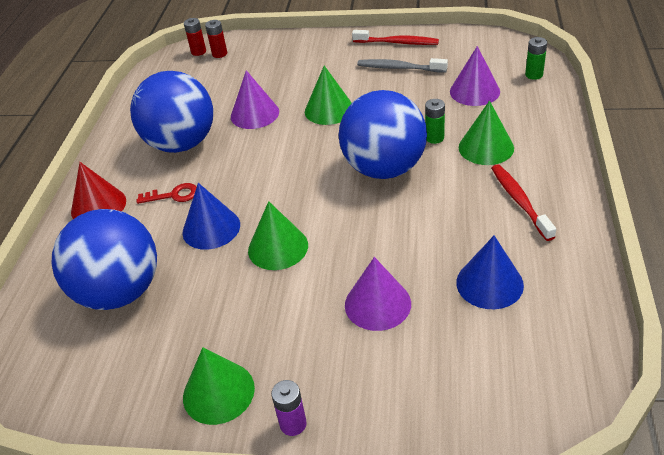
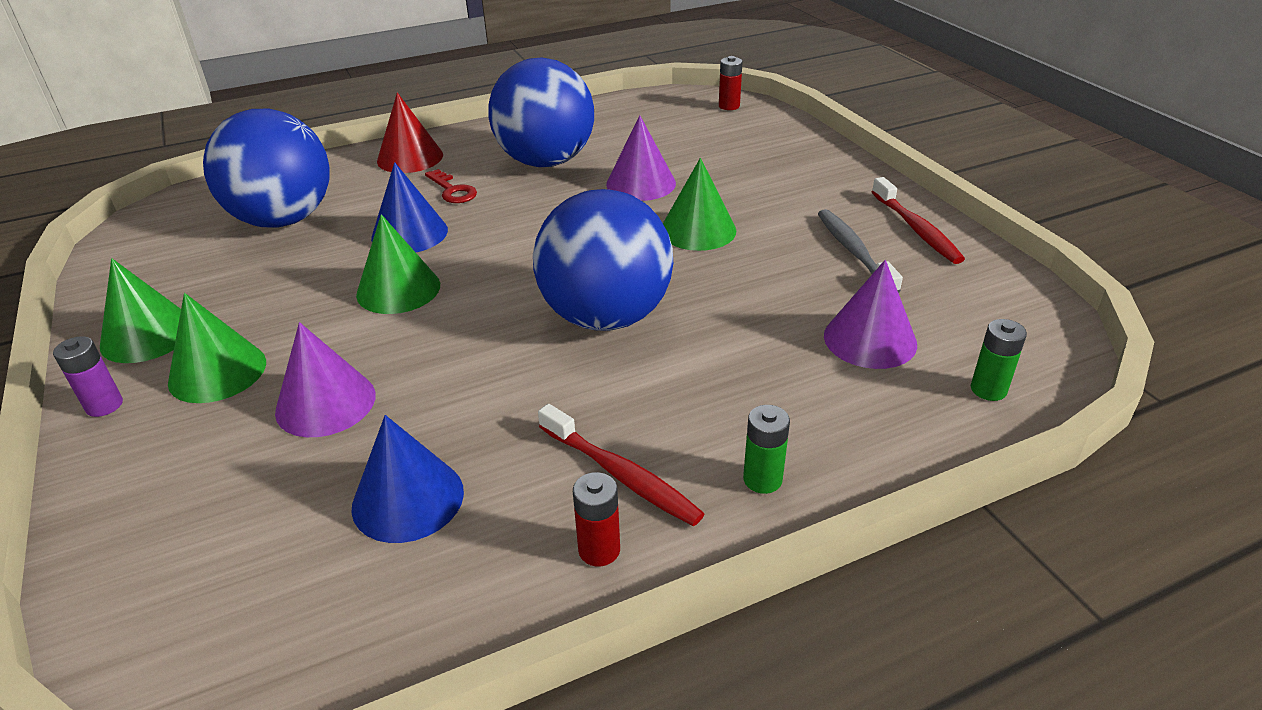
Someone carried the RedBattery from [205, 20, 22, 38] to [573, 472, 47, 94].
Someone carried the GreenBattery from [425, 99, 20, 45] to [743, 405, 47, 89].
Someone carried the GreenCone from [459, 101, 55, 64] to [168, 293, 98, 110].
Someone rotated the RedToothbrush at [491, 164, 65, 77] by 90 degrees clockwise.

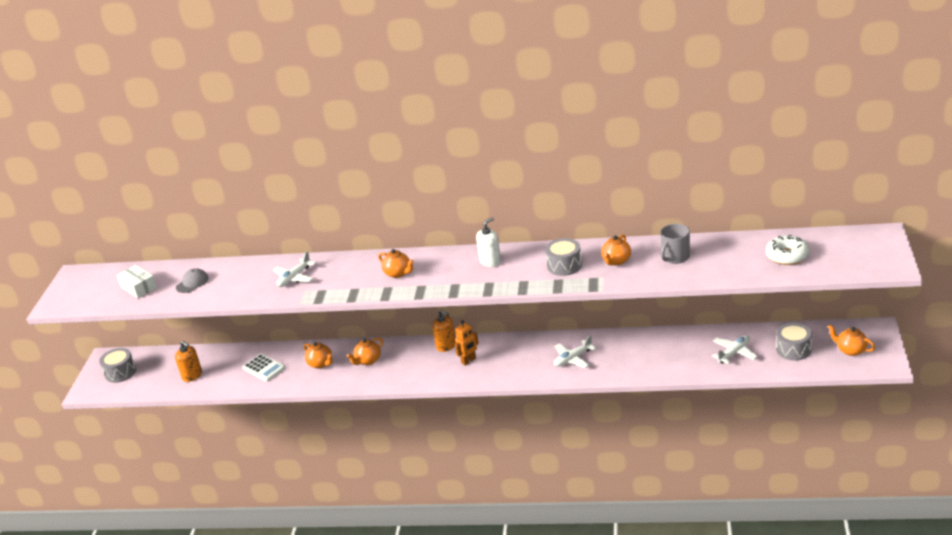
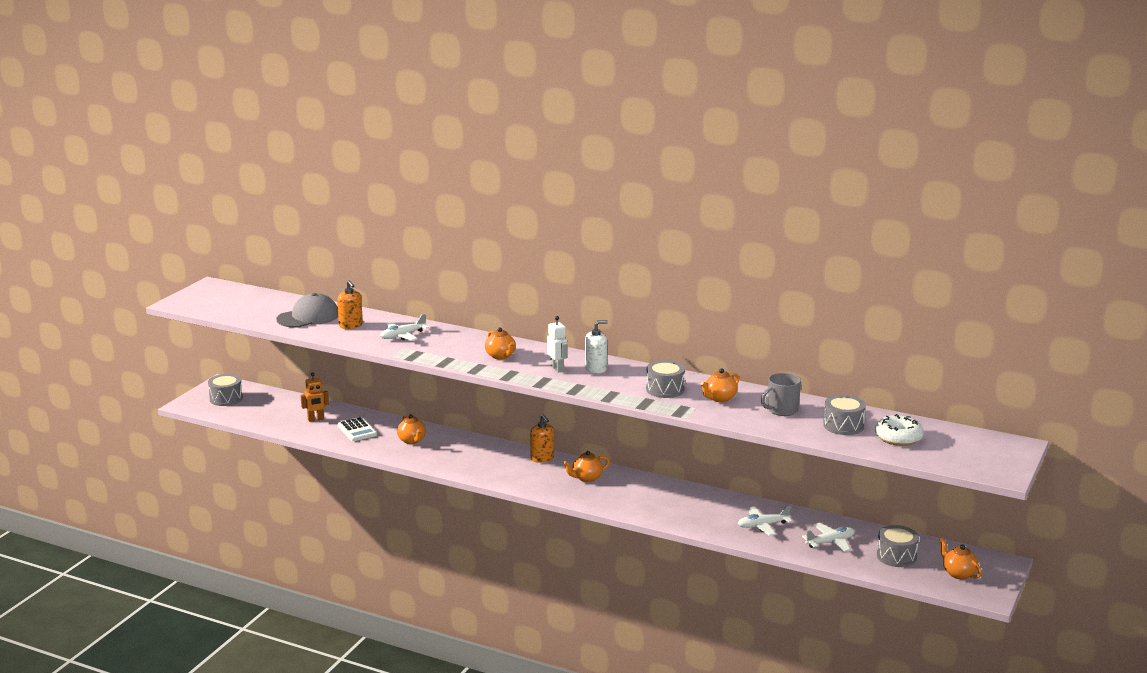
Someone took away the WhiteBox at [117, 265, 40, 33].
Someone carried the OrangeSoapDispenser from [175, 341, 27, 41] to [337, 280, 26, 49].
Someone scaled the GreyCap at [176, 268, 32, 25] by 1.74.
Someone carried the OrangeTeapot from [347, 337, 36, 28] to [563, 451, 47, 31].
Someone carried the OrangeRobot from [455, 320, 24, 45] to [300, 373, 29, 49].
Someone carried the WhitePlane from [554, 335, 43, 33] to [738, 505, 54, 31].
Someone put down the WhiteRobot at [547, 316, 20, 57].
Someone put down the GreyDrum at [823, 395, 43, 40].

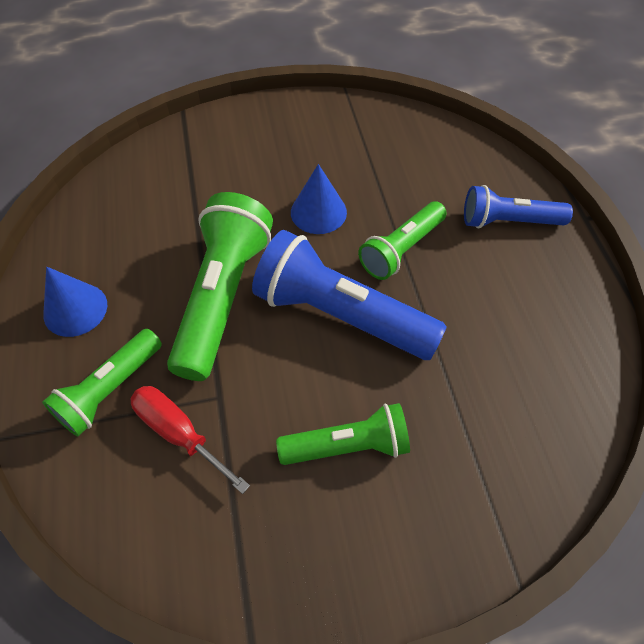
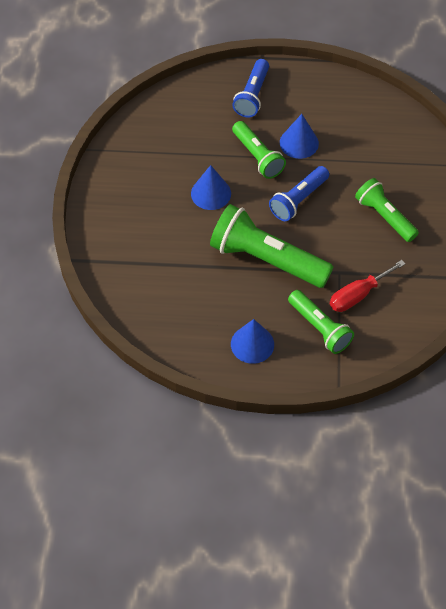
Someone scaled the BlueFlashlight at [252, 230, 195, 130] by 0.61.
Someone rotated the GreenFlashlight at [276, 403, 134, 62] by 45 degrees counterclockwise.
Someone put down the BlueCone at [280, 114, 39, 45].

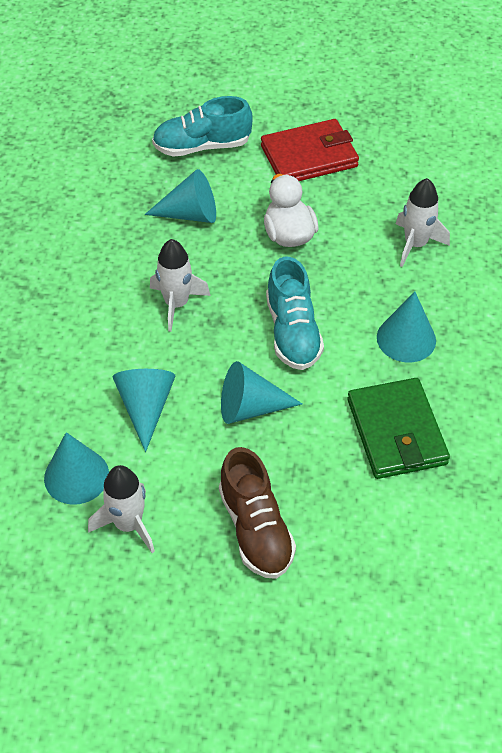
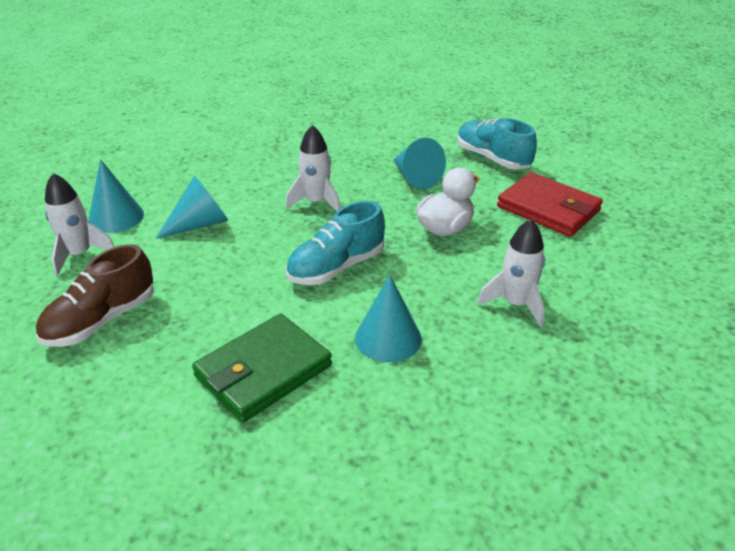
Someone took away the TurquoiseCone at [221, 361, 81, 63].

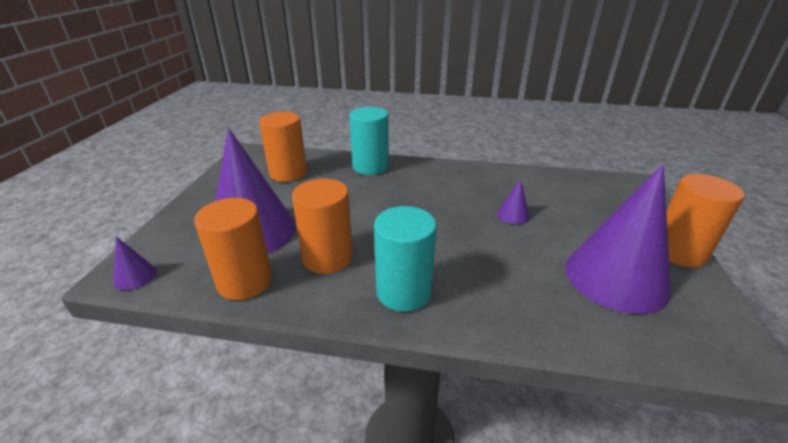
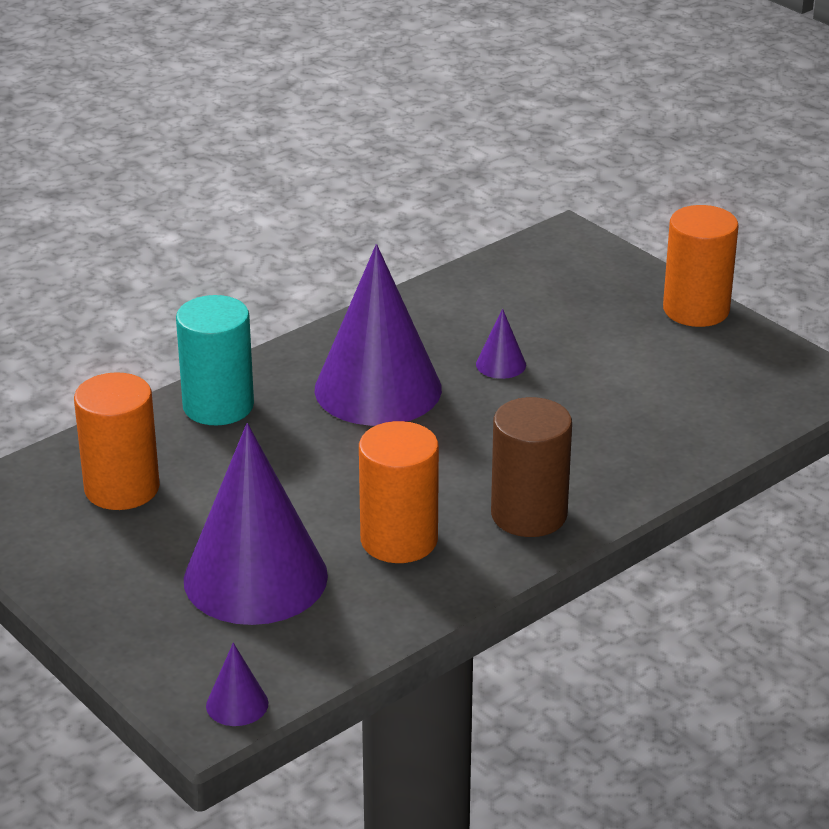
Someone took away the OrangeCylinder at [194, 198, 78, 102].
Someone repainted the TurquoiseCylinder at [374, 206, 63, 106], which became the BrownCylinder at [491, 397, 81, 140].
Someone carried the PurpleCone from [565, 164, 106, 150] to [315, 244, 127, 182].

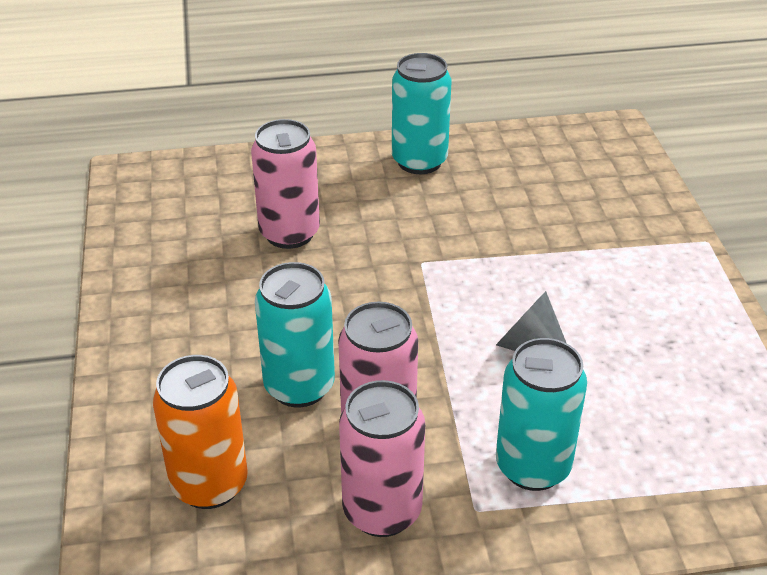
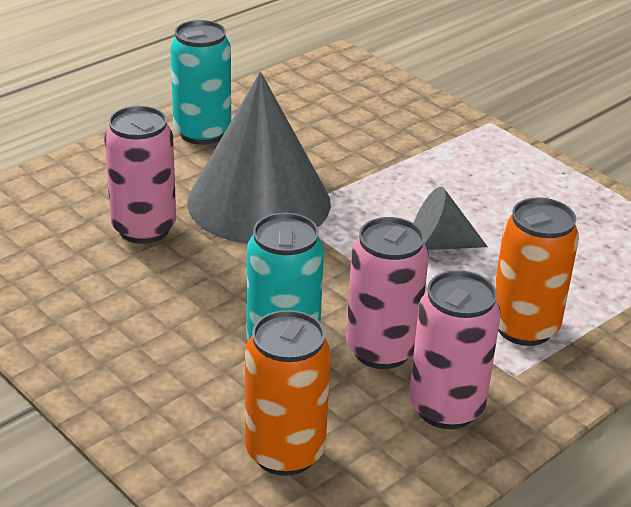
Someone repainted the TurquoiseCan at [496, 338, 91, 153], which became the OrangeCan at [495, 197, 84, 149].
Someone put down the GreyCone at [187, 72, 144, 172].

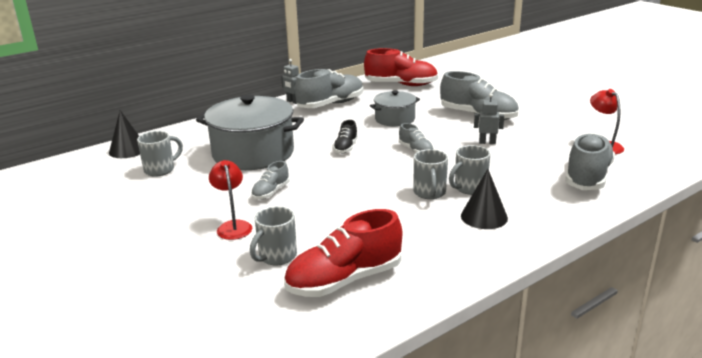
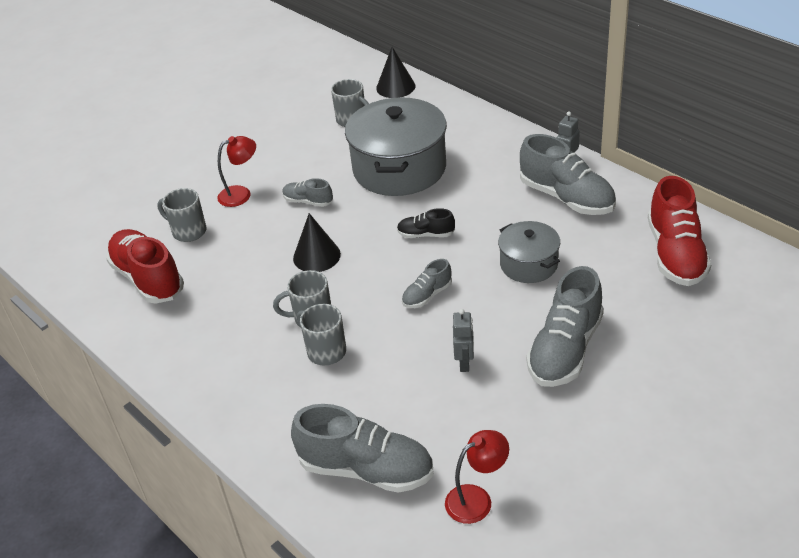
Someone carried the BlackCone from [461, 169, 47, 60] to [293, 213, 48, 59].

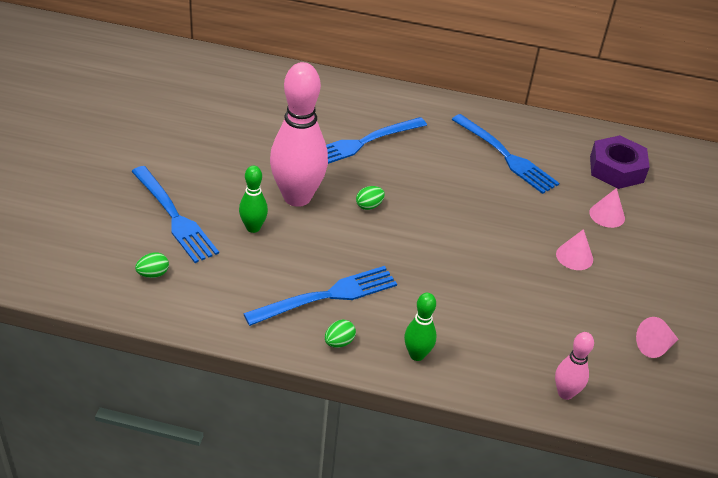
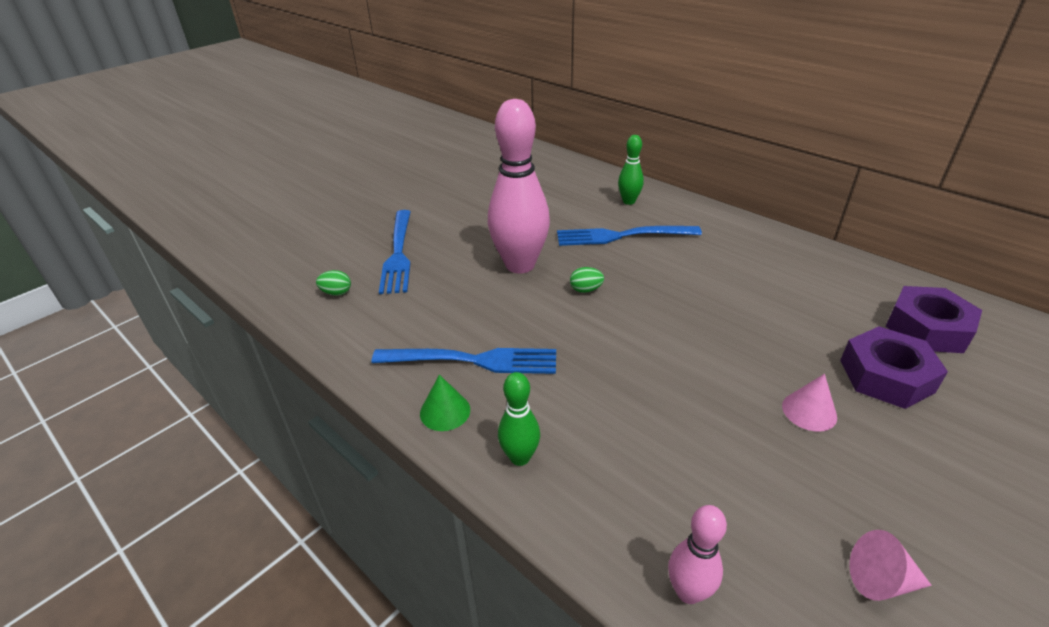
Someone carried the GreenBowlingPin from [239, 165, 29, 68] to [618, 135, 26, 70].
Someone swapped the GreenEgg at [325, 320, 31, 28] for the GreenCone at [420, 375, 50, 56].
Someone took away the BlueFork at [451, 114, 108, 80].
Someone swapped the PinkCone at [589, 188, 36, 40] for the PurpleNut at [840, 326, 108, 83].

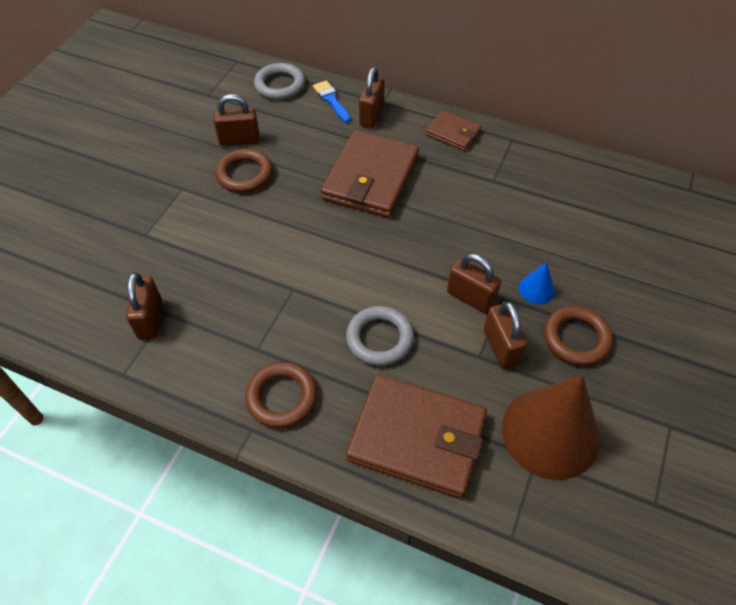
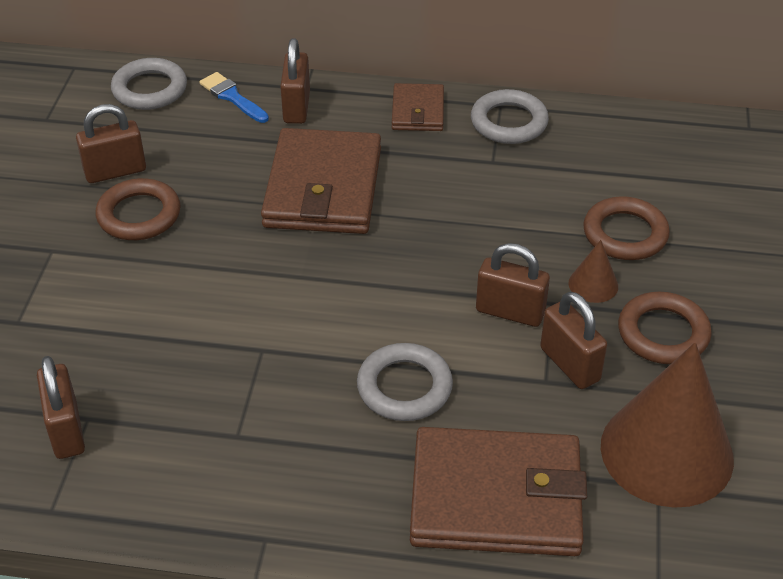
Someone carried the BrownRing from [245, 362, 72, 66] to [583, 196, 87, 64].
Someone rotated the BrownWallet at [425, 110, 57, 41] by 75 degrees clockwise.
Someone repainted the BlueCone at [519, 262, 36, 42], which became the BrownCone at [569, 240, 49, 63].
Someone put down the GreyRing at [471, 89, 78, 55].

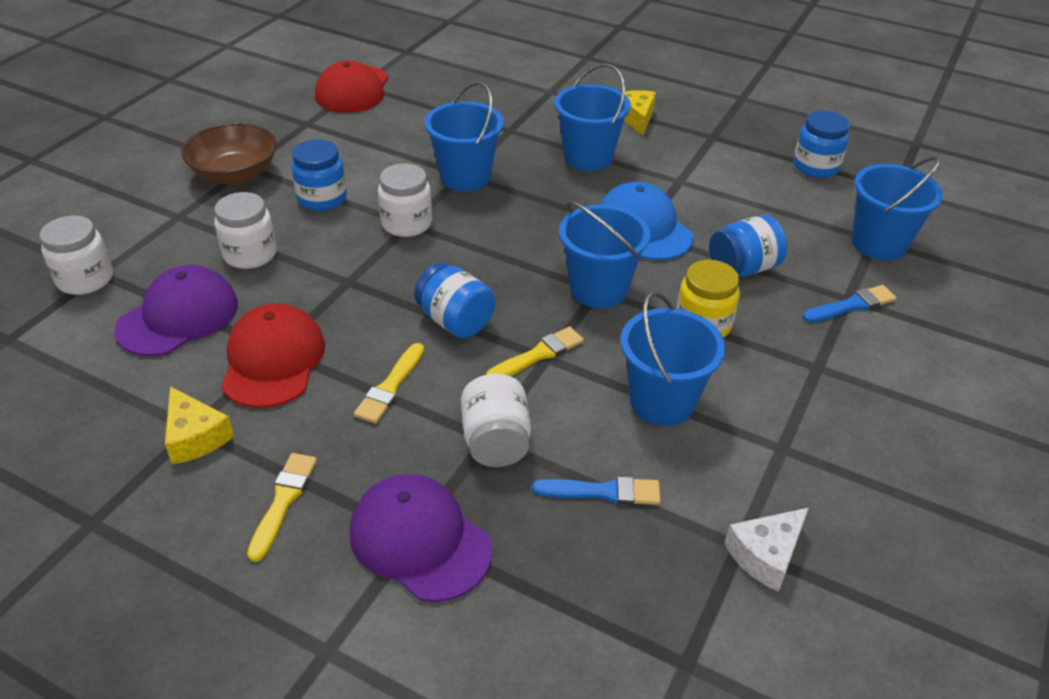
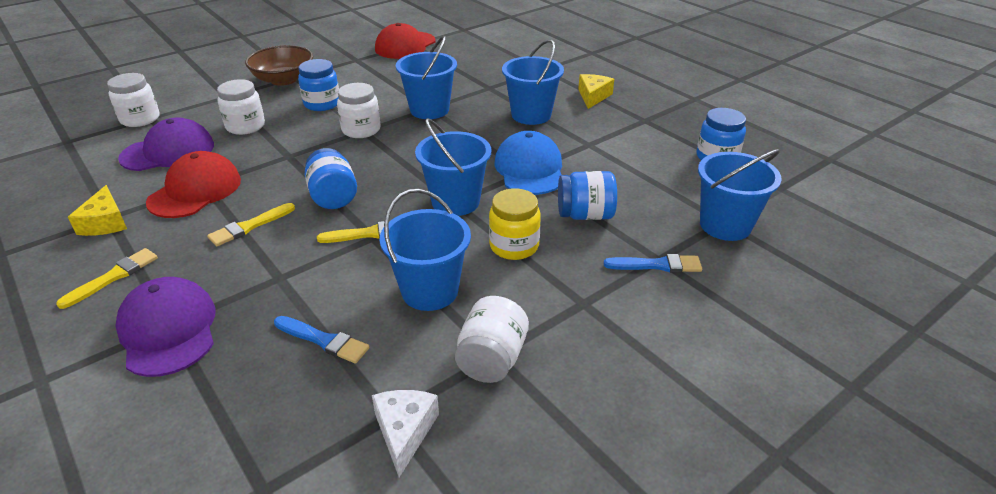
Someone carried the WhiteJar from [461, 374, 70, 93] to [455, 296, 74, 87].
Someone rotated the WhiteCheese at [724, 508, 85, 84] by 105 degrees clockwise.

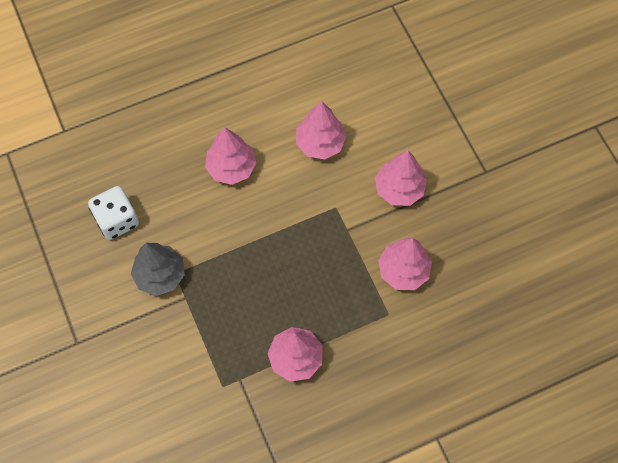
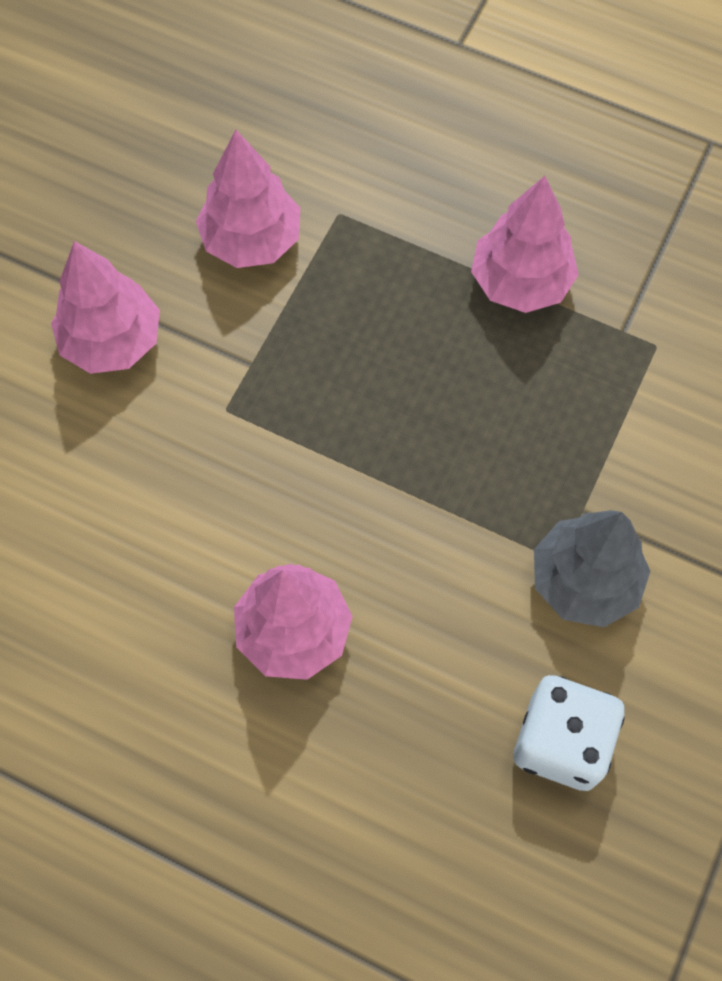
Someone took away the PinkTree at [296, 101, 50, 58].

